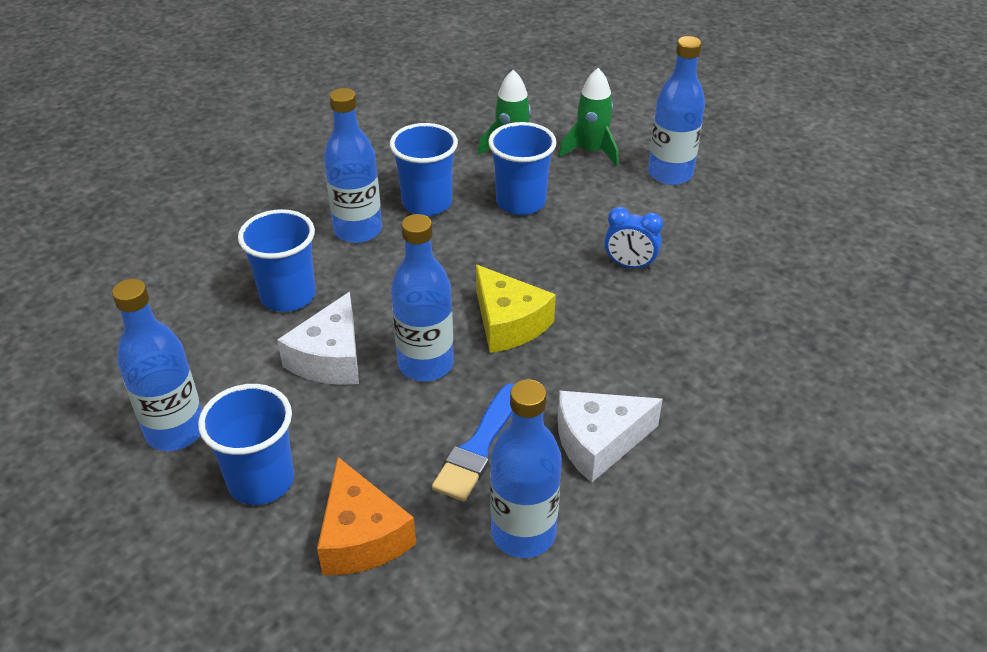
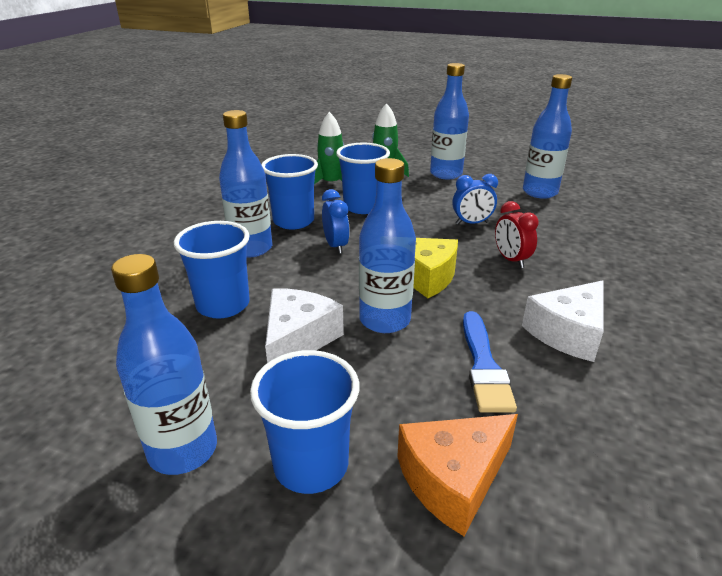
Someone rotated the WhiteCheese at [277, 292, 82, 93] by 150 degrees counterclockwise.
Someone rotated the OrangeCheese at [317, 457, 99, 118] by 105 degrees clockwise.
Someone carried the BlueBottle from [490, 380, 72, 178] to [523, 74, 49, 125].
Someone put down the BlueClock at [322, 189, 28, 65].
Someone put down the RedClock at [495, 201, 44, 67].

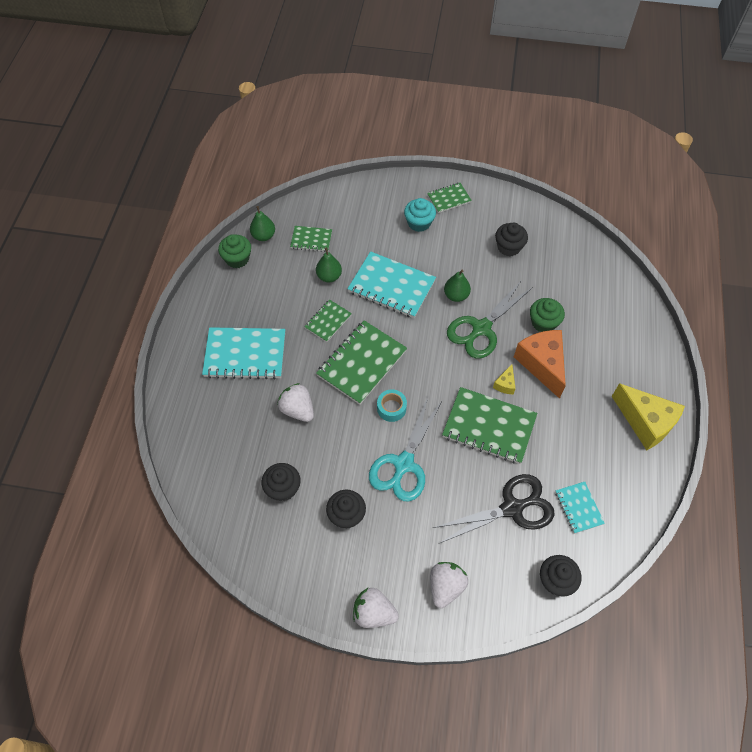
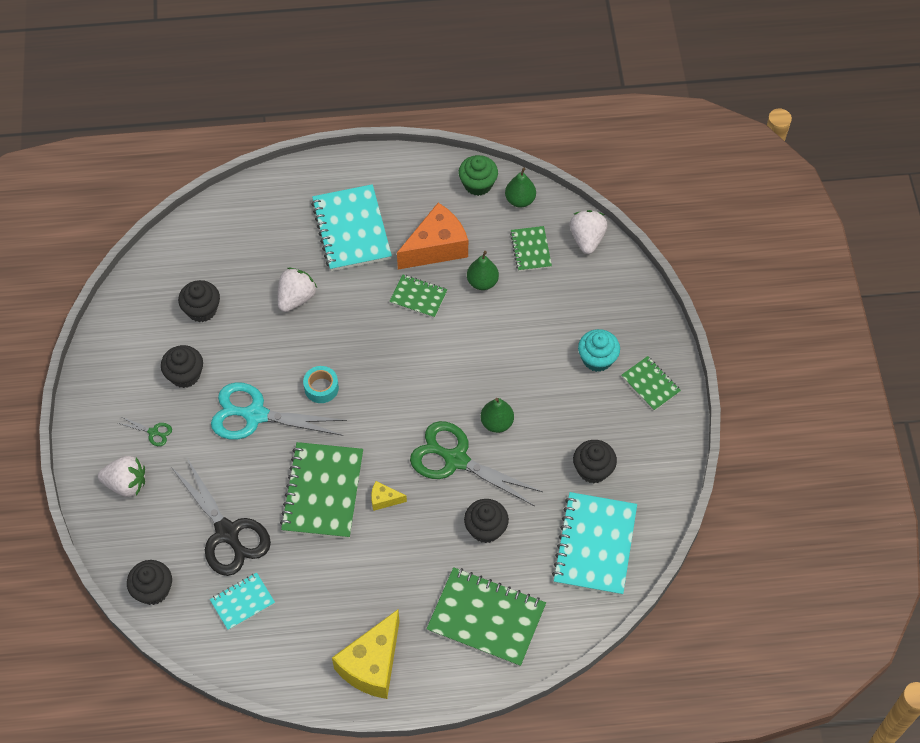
Someone carried the GreenNotebook from [316, 320, 91, 85] to [426, 567, 120, 100].
Someone carried the TurquoiseNotebook from [348, 251, 88, 67] to [552, 492, 85, 104].
Someone carried the WhiteStrawberry from [353, 588, 46, 40] to [570, 210, 37, 44].
Someone carried the OrangeCheese from [514, 330, 52, 69] to [397, 203, 71, 67].
Someone repainted the GreenCupcake at [530, 298, 35, 34], which became the BlackCupcake at [464, 499, 45, 44].
Someone put down the GreenScissors at [118, 417, 54, 29].

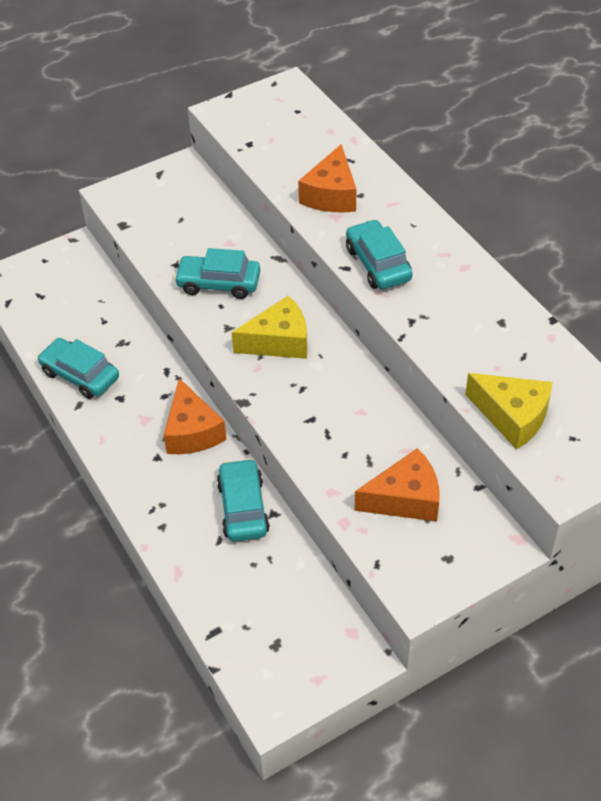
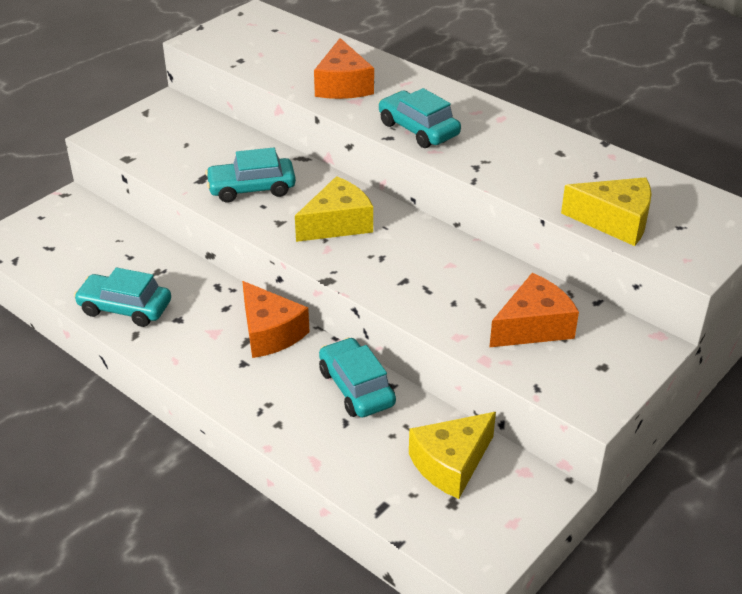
Someone put down the YellowCheese at [409, 412, 87, 87].

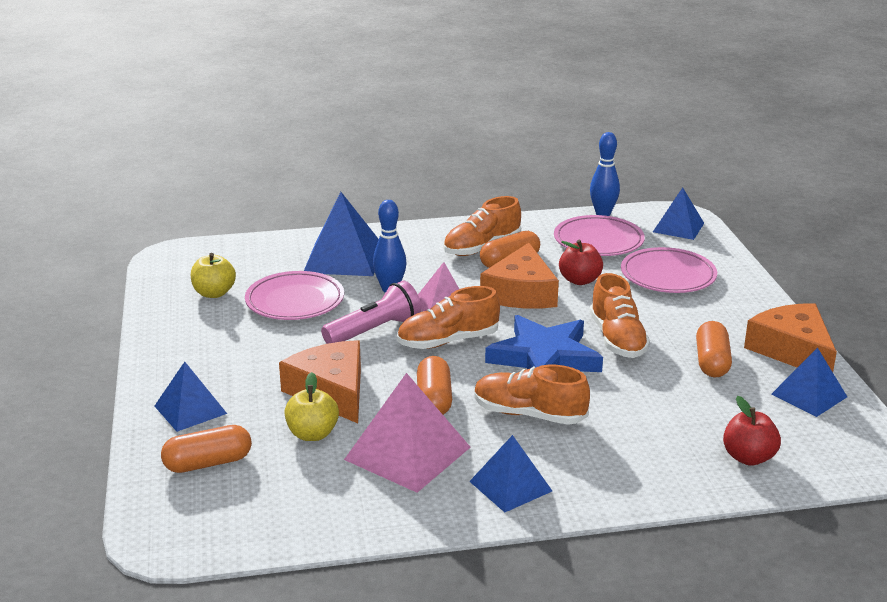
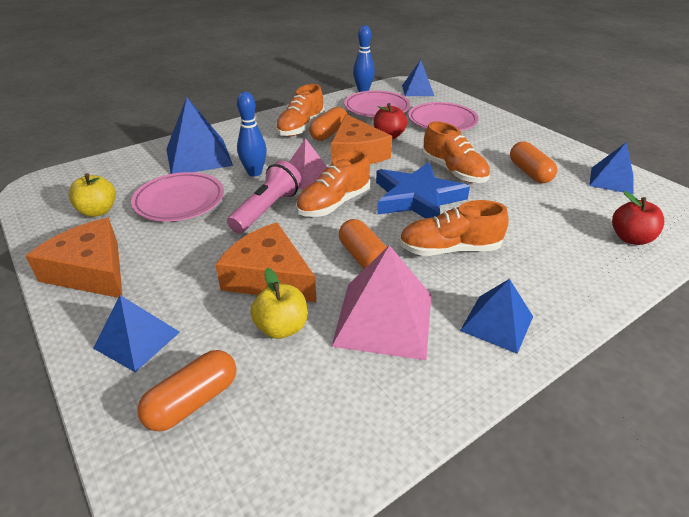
Someone carried the OrangeCheese from [744, 303, 93, 69] to [25, 218, 97, 80].

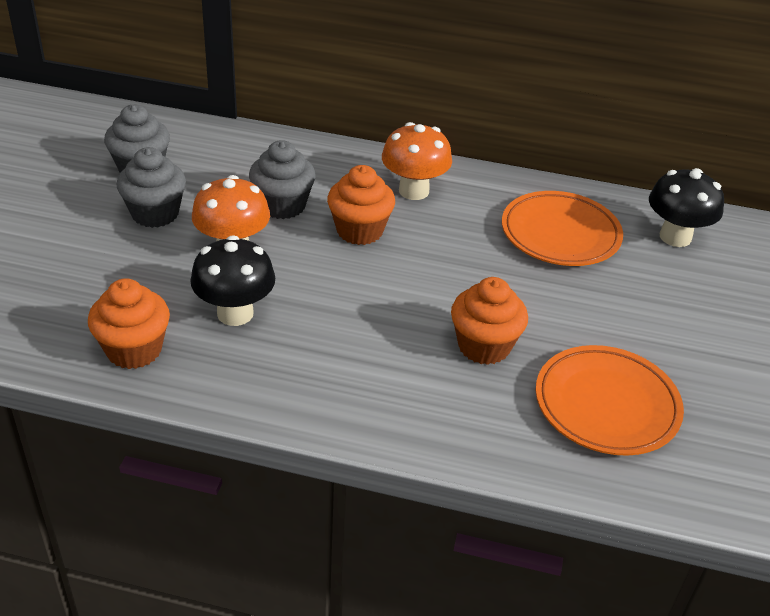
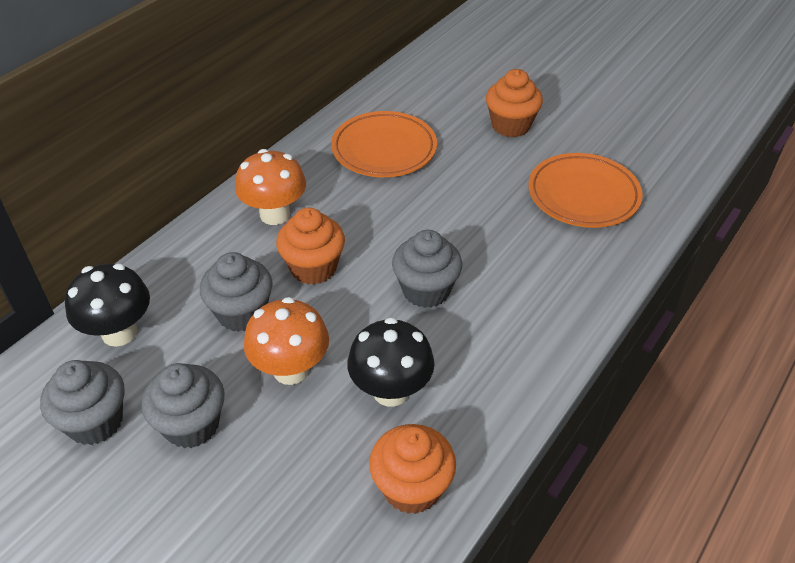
Someone carried the OrangeCupcake from [451, 277, 77, 88] to [486, 69, 57, 68].
Someone carried the BlackMushroom from [649, 168, 75, 79] to [65, 263, 85, 84].
Someone put down the GreyCupcake at [392, 230, 70, 78].

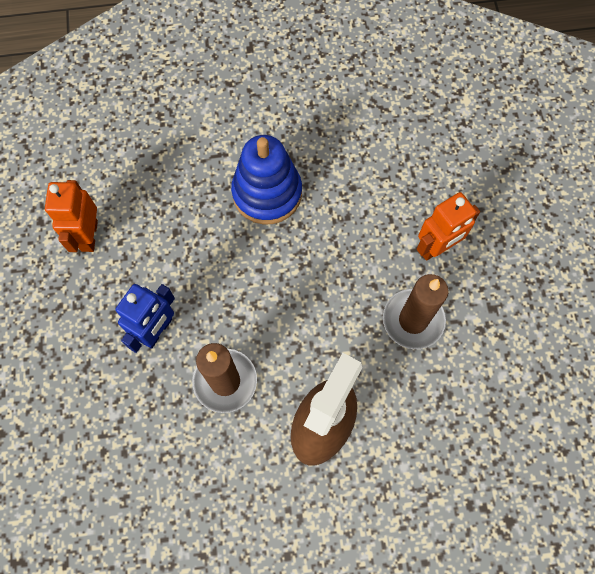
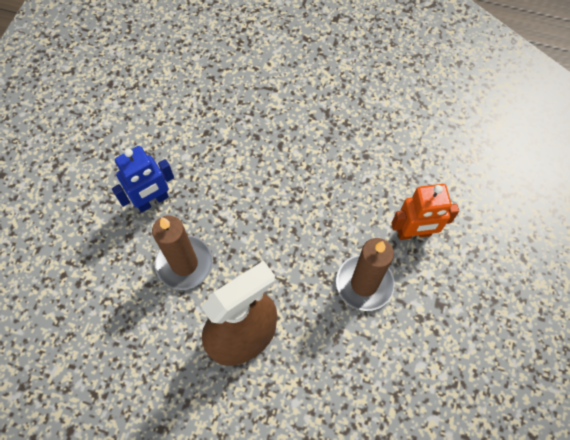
Someone took away the OrangeRobot at [45, 180, 53, 72].
Someone took away the BlueStackingToy at [231, 135, 71, 89].

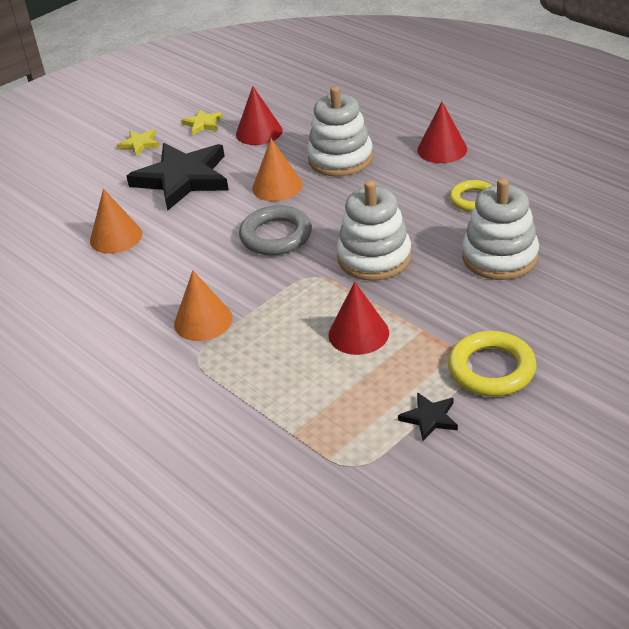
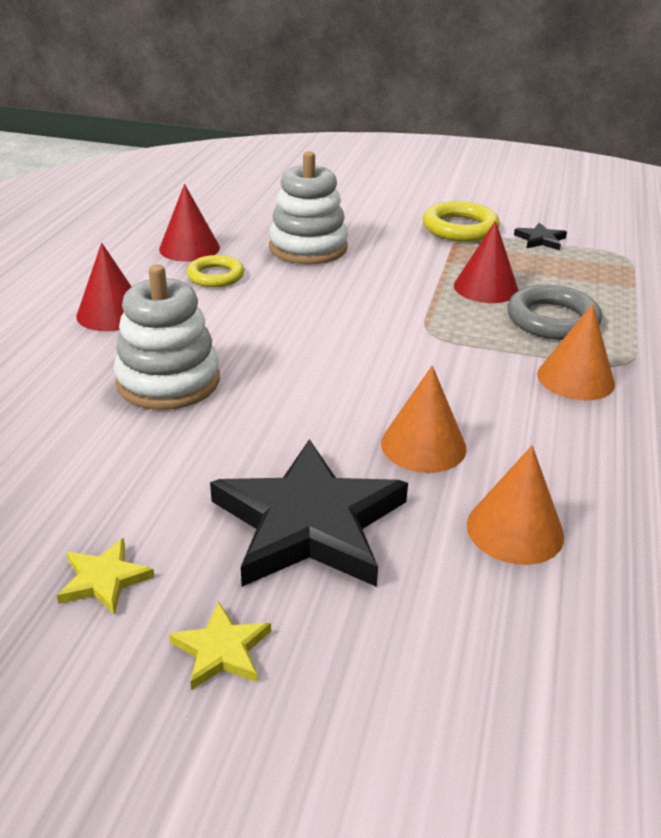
Someone carried the RedCone from [236, 86, 47, 59] to [159, 184, 61, 78].
Someone carried the GreyRing from [239, 205, 73, 50] to [507, 285, 95, 55].
Someone carried the OrangeCone from [252, 139, 51, 62] to [381, 366, 85, 107].
Someone took away the WhiteStackingToy at [337, 180, 75, 101].

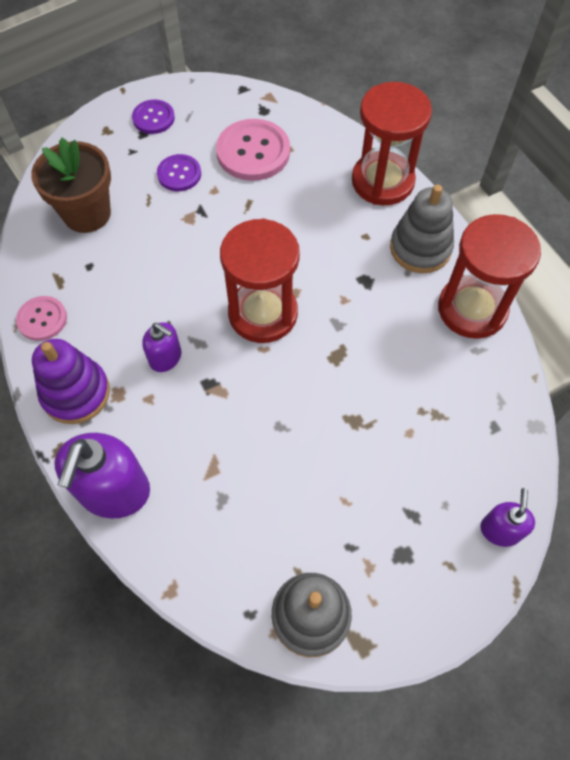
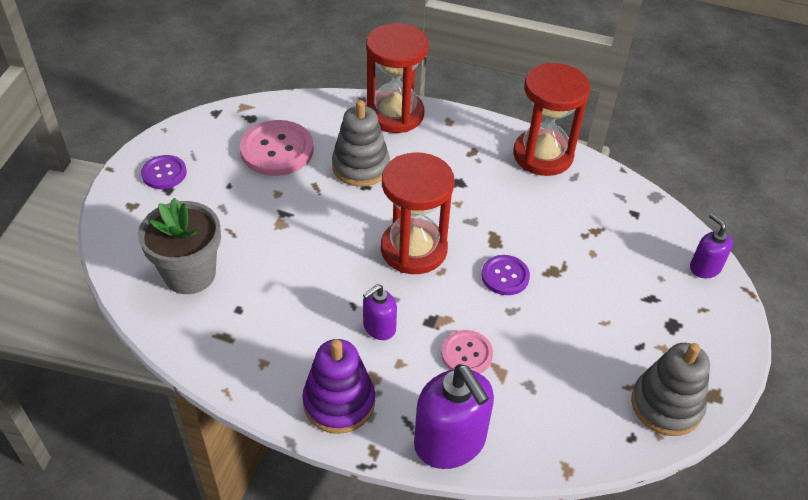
Someone carried the PinkButton from [16, 296, 51, 45] to [441, 330, 52, 44].
Someone repainted the BrownFlowerPot at [31, 138, 80, 95], which became the GreyFlowerPot at [138, 198, 83, 96].
Someone rotated the PurpleSoapDispenser at [142, 322, 39, 50] by 150 degrees clockwise.
Someone carried the PurpleButton from [157, 154, 44, 37] to [482, 255, 48, 40].
Someone carried the GreyStackingToy from [390, 185, 64, 88] to [332, 100, 58, 87].

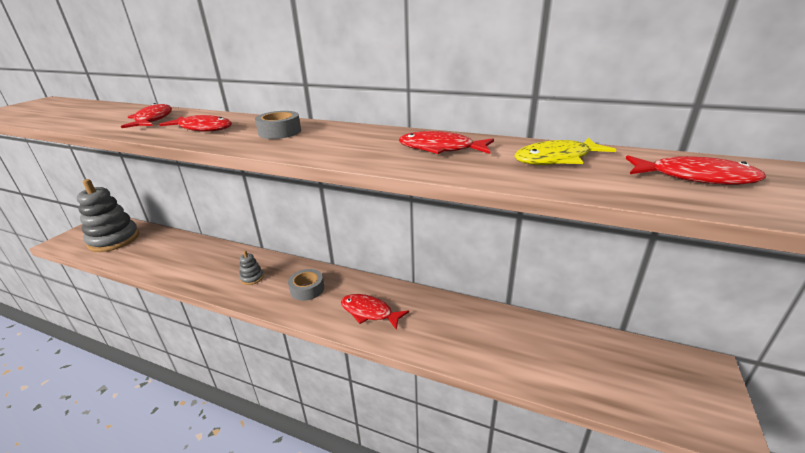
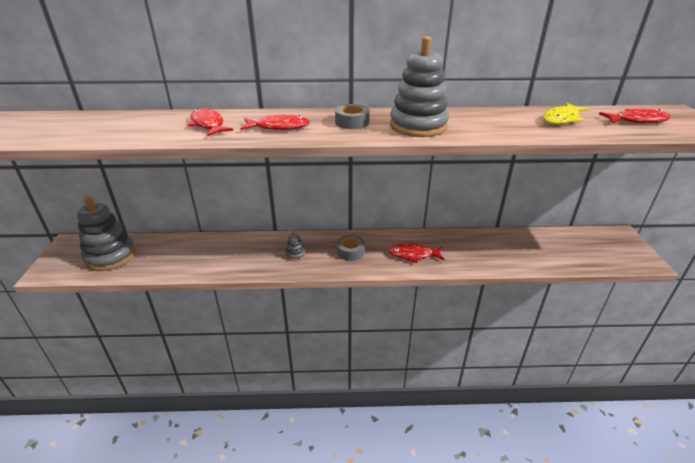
Someone took away the RedFish at [399, 131, 95, 23].
Someone put down the GreyStackingToy at [390, 36, 59, 101].

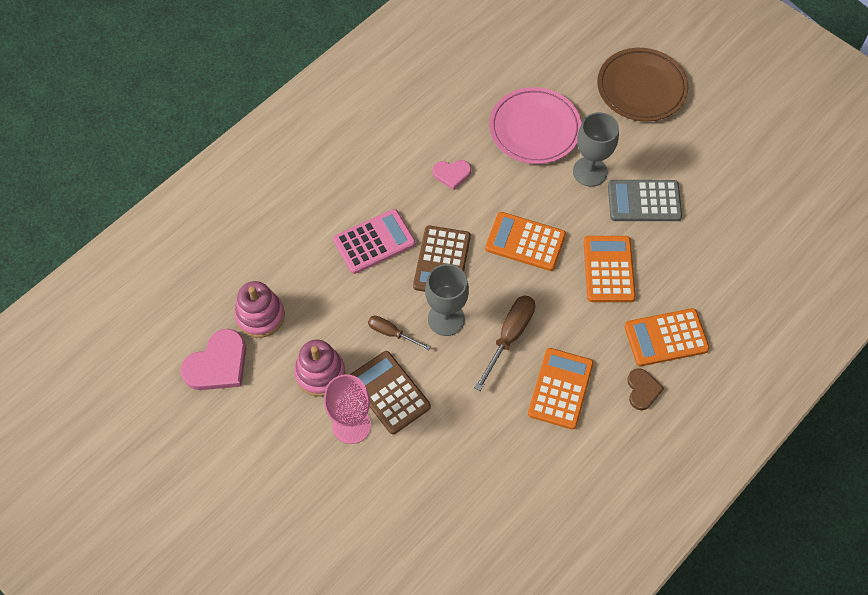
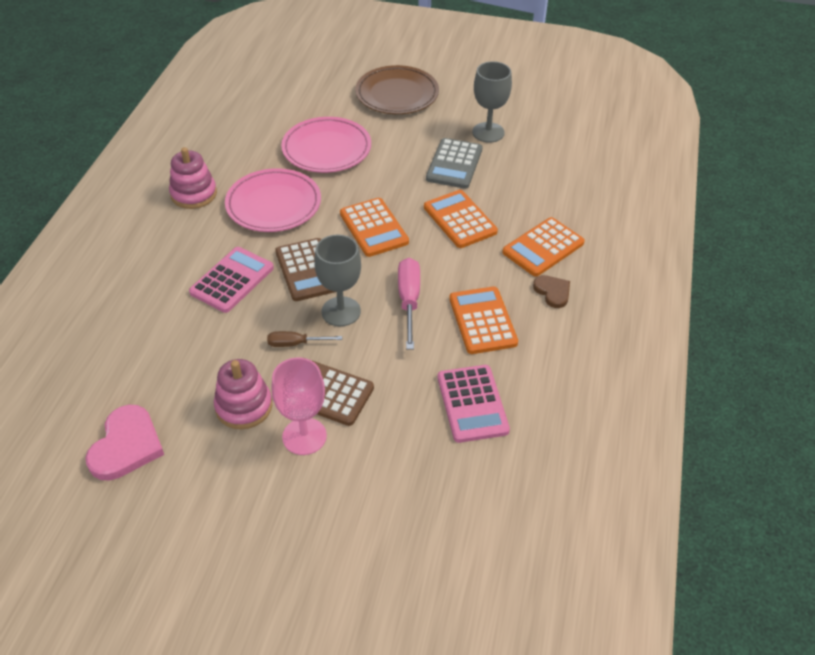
Someone carried the PinkStackingToy from [234, 281, 51, 57] to [169, 147, 48, 62].
Someone swapped the PinkHeart at [433, 160, 38, 30] for the PinkPlate at [225, 168, 96, 64].
Someone repainted the BrownScrewdriver at [474, 295, 61, 96], which became the PinkScrewdriver at [398, 258, 22, 92].
Someone rotated the OrangeCalculator at [485, 212, 81, 59] by 105 degrees counterclockwise.
Someone carried the GreyGoblet from [573, 112, 46, 75] to [472, 61, 40, 82].
Someone rotated the GreyCalculator at [608, 180, 74, 41] by 45 degrees counterclockwise.
Someone put down the PinkCalculator at [437, 365, 73, 78].

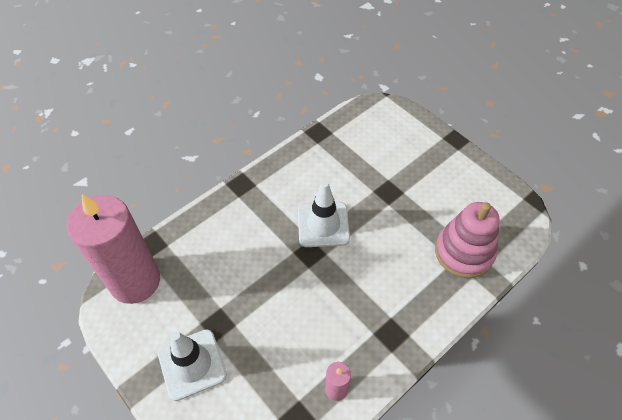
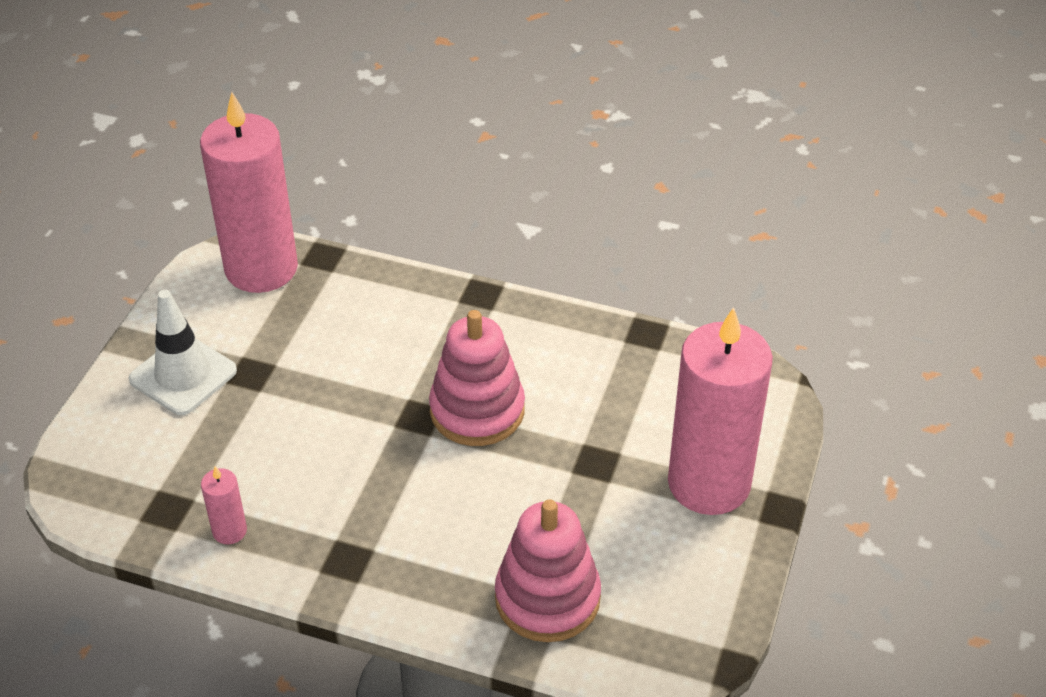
Someone swapped the WhiteTrafficCone at [298, 181, 52, 66] for the PinkStackingToy at [429, 310, 96, 136].
Someone put down the PinkCandle at [668, 307, 105, 208].

